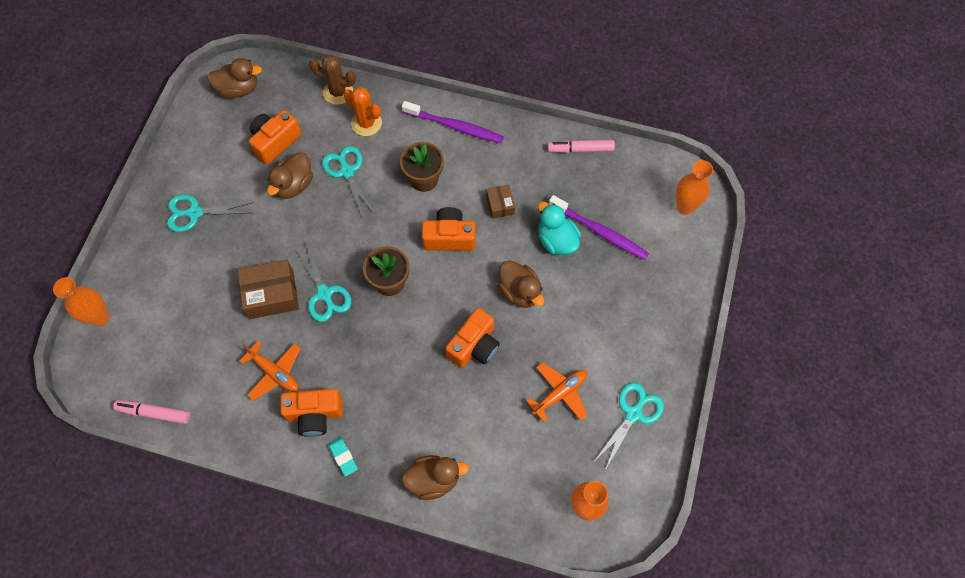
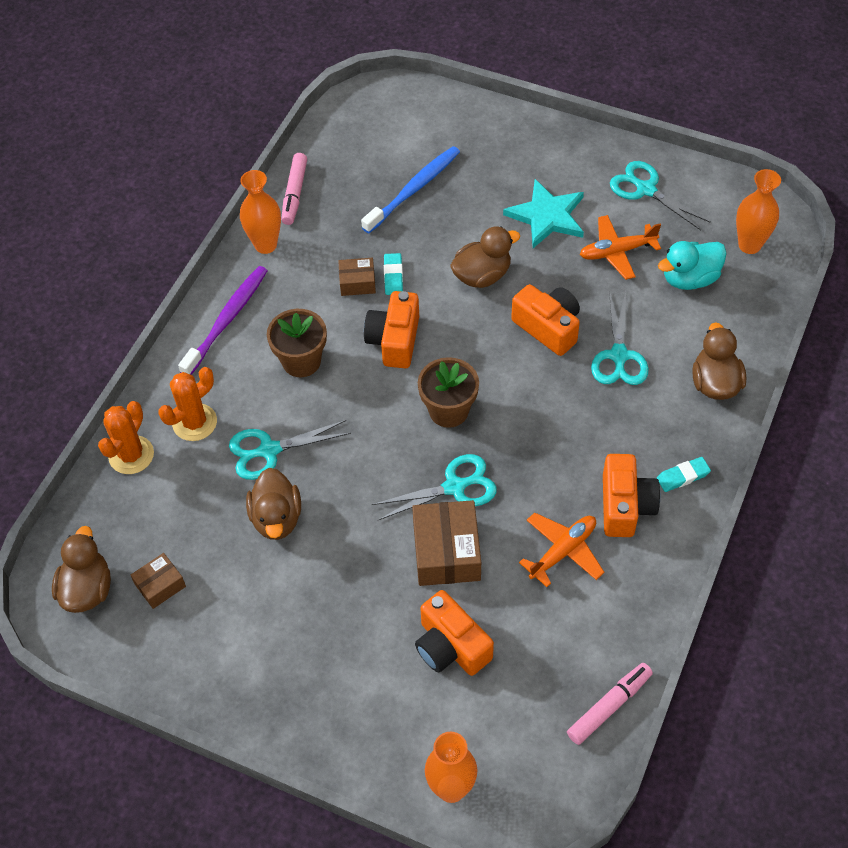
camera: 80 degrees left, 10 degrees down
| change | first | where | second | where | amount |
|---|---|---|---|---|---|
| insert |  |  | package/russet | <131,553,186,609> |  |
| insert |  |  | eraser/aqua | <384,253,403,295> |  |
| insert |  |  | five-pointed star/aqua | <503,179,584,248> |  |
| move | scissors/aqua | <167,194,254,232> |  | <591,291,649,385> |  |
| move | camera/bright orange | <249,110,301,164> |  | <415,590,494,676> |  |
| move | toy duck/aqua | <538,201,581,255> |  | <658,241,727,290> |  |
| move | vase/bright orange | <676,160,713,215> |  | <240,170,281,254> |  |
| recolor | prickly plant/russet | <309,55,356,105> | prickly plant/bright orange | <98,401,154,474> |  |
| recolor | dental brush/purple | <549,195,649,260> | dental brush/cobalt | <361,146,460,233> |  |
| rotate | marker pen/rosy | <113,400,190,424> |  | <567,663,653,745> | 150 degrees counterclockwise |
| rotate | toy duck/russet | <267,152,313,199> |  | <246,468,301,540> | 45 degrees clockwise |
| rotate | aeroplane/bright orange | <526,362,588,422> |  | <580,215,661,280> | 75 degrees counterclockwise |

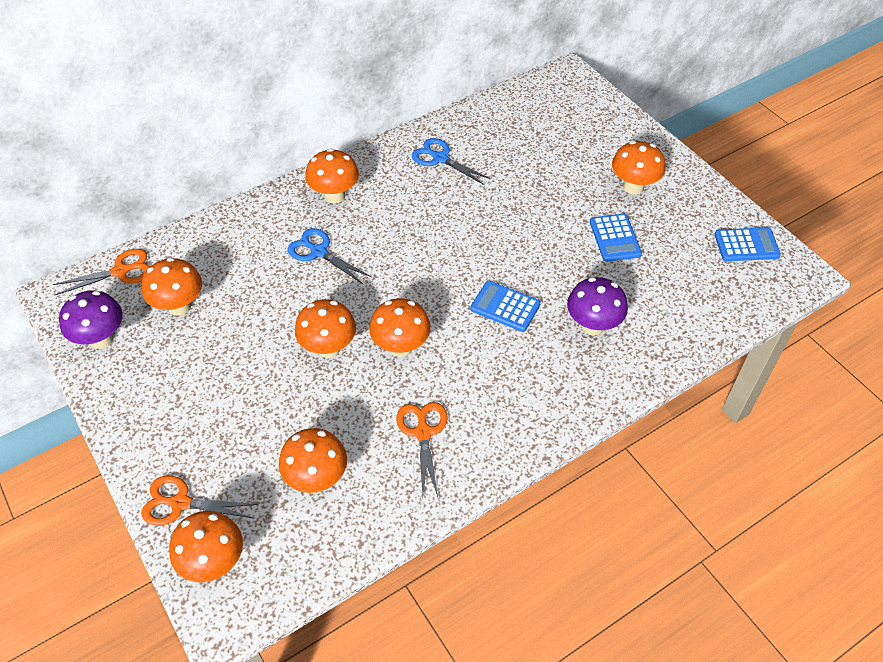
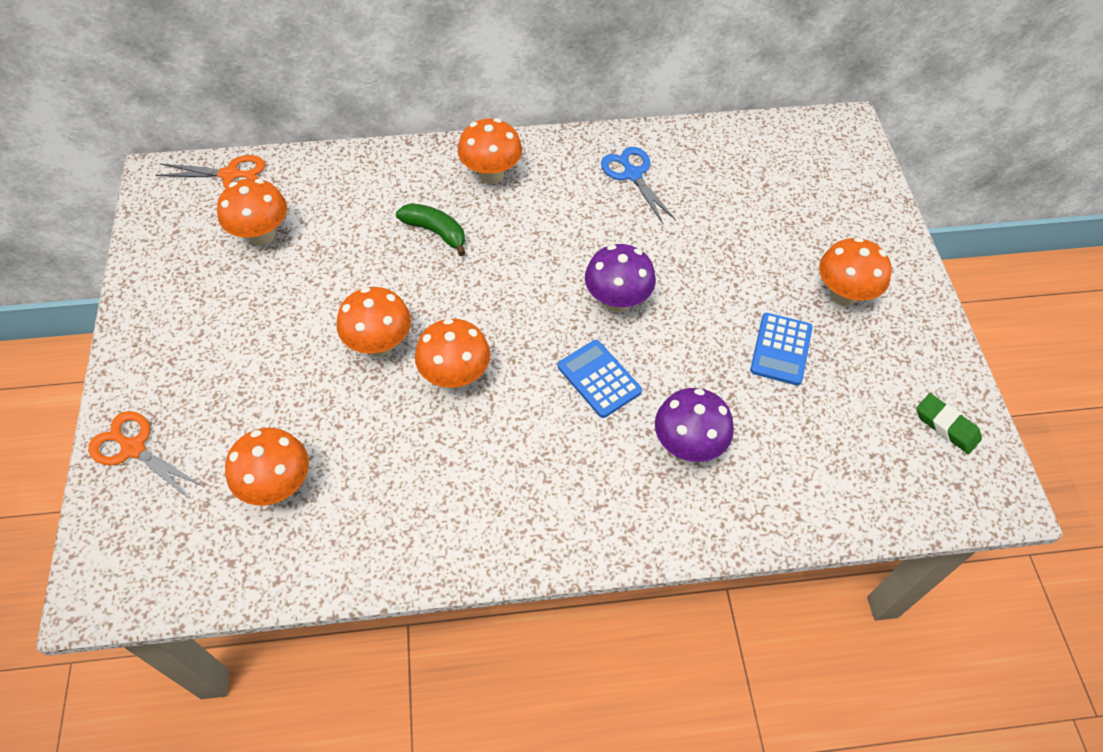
camera: 25 degrees right, 5 degrees up
| change | first | where | second | where | amount |
|---|---|---|---|---|---|
| delete | fungus/bright orange | <169,511,243,582> |  |  |  |
| delete | scissors/bright orange | <396,402,448,497> |  |  |  |
| move | fungus/purple | <59,290,123,349> |  | <585,244,656,313> |  |
| replace | scissors/cobalt | <288,228,372,284> | toy banana/leaf-green | <396,203,465,256> |  |
| replace | pocket calculator/cobalt | <715,227,781,261> | eraser/leaf-green | <917,393,982,454> |  |

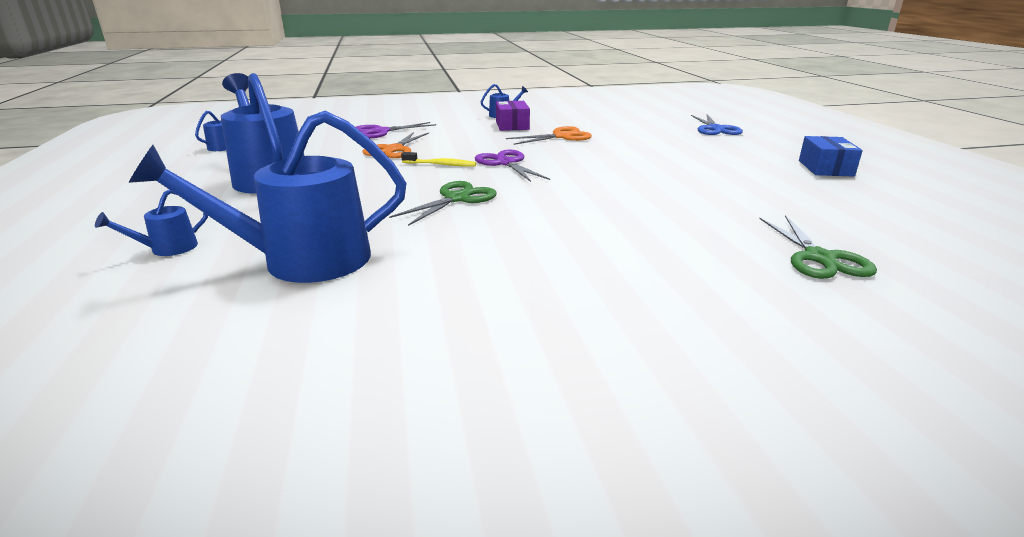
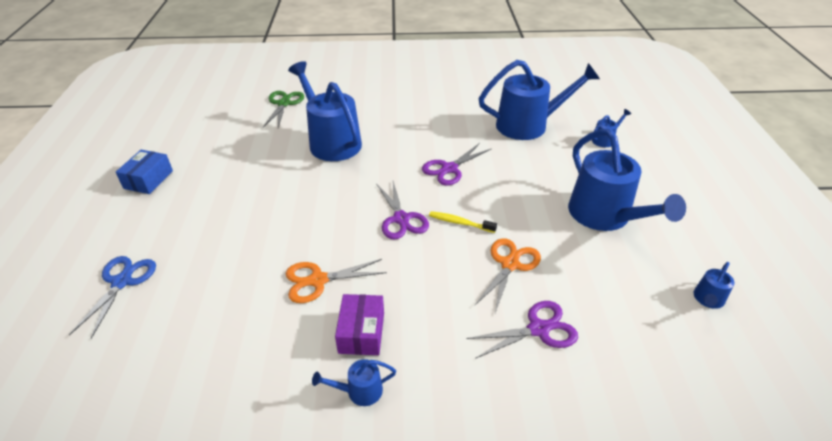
camera: 170 degrees left, 15 degrees up
| change | first | where | second | where | amount |
|---|---|---|---|---|---|
| insert |  |  | watering pot/cobalt | <288,61,362,161> |  |
| recolor | scissors/leaf-green | <389,181,497,226> | scissors/purple | <422,143,491,185> |  |

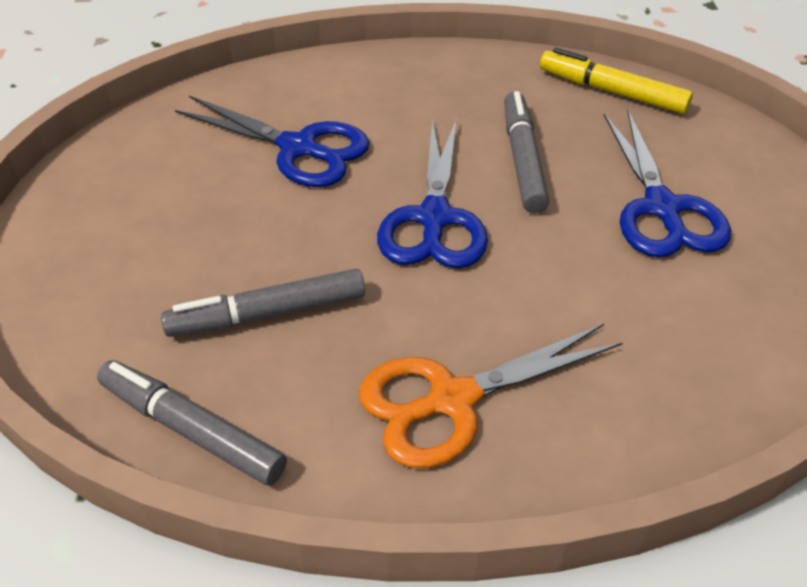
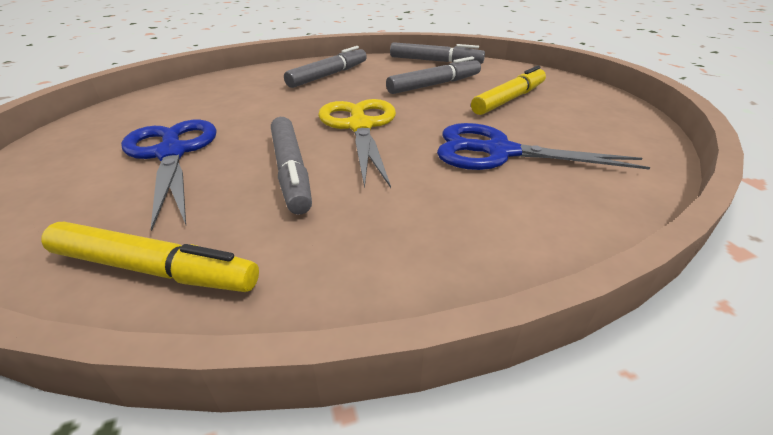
camera: 165 degrees right, 10 degrees down
| change | first | where | second | where | amount |
|---|---|---|---|---|---|
| insert |  |  | marker pen/golden | <471,66,546,115> |  |
| replace | scissors/bright orange | <359,324,623,468> | marker pen/ash-grey | <284,46,367,88> |  |
| recolor | scissors/cobalt | <377,119,488,268> | scissors/golden | <318,99,396,188> |  |

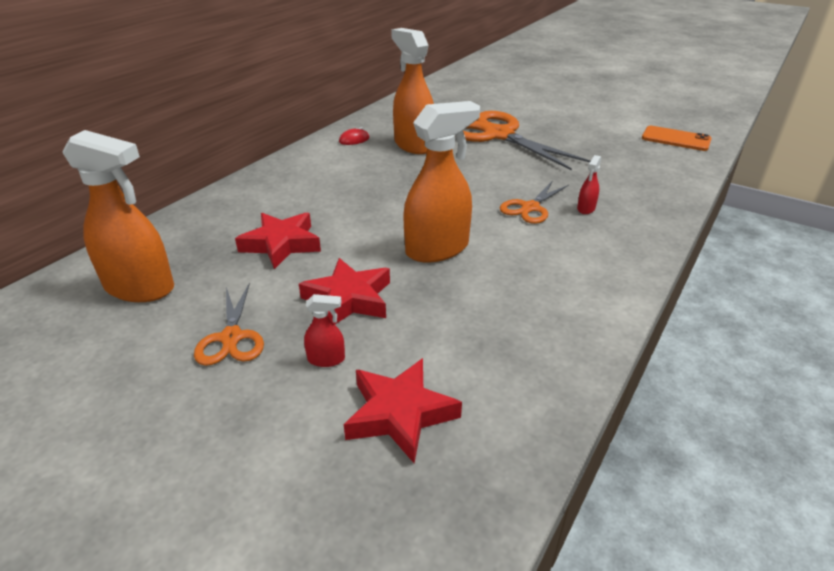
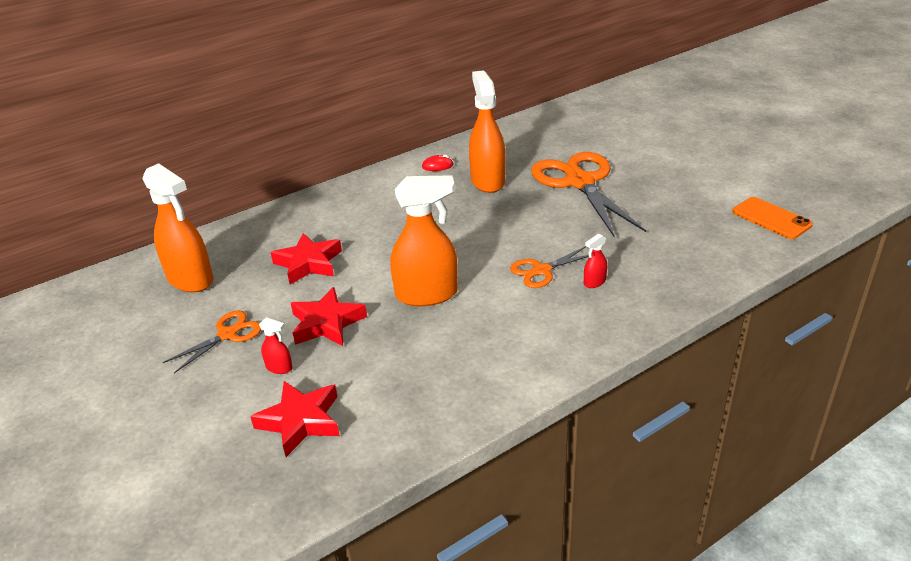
camera: 25 degrees right, 0 degrees up
| change | first | where | second | where | amount |
|---|---|---|---|---|---|
| rotate | scissors/bright orange | <194,283,264,366> |  | <163,310,261,373> | 150 degrees counterclockwise |

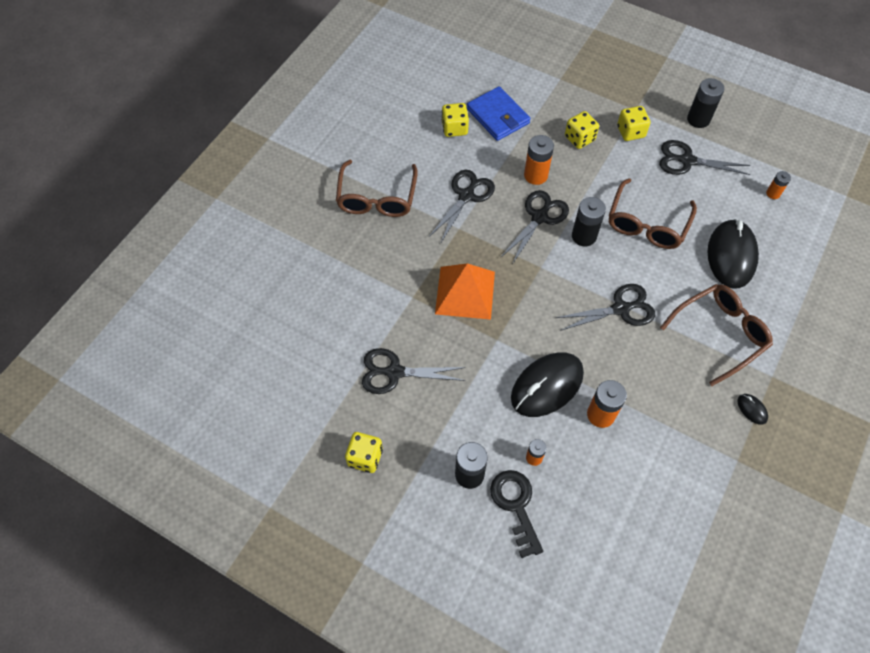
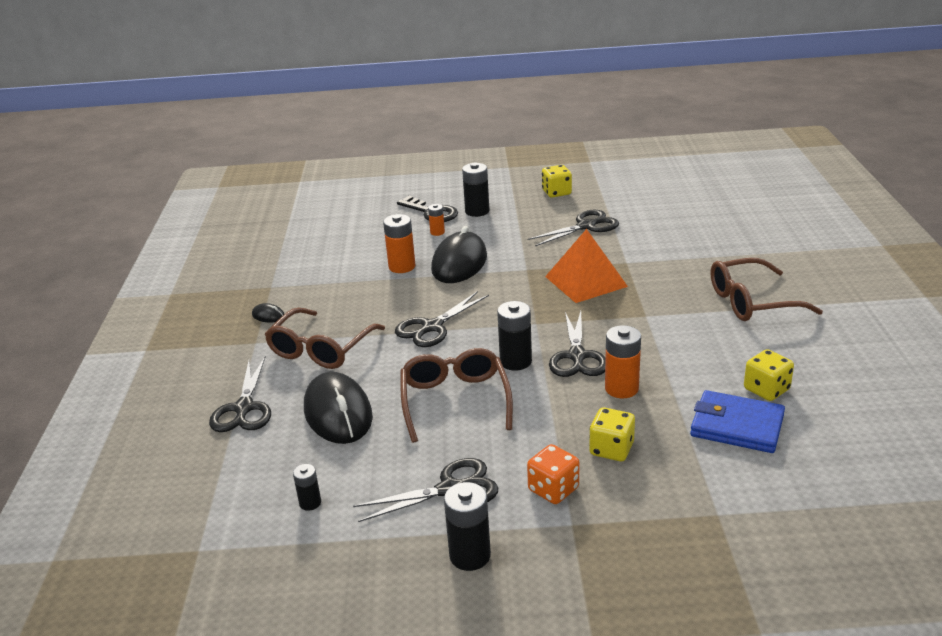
camera: 150 degrees right, 30 degrees down
| change | first | where | second | where | amount |
|---|---|---|---|---|---|
| move | scissors/jet-black | <429,170,495,242> |  | <209,357,271,432> |  |
| recolor | game die/golden | <617,106,651,141> | game die/bright orange | <527,444,579,504> |  |
| recolor | AA battery/bright orange | <766,171,791,199> | AA battery/jet-black | <293,464,321,511> |  |
| rotate | eyeglasses/russet | <336,160,418,217> |  | <711,258,823,321> | 75 degrees counterclockwise |

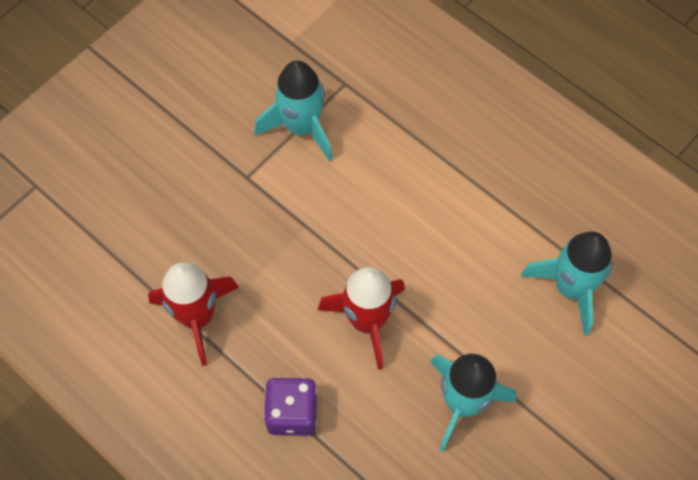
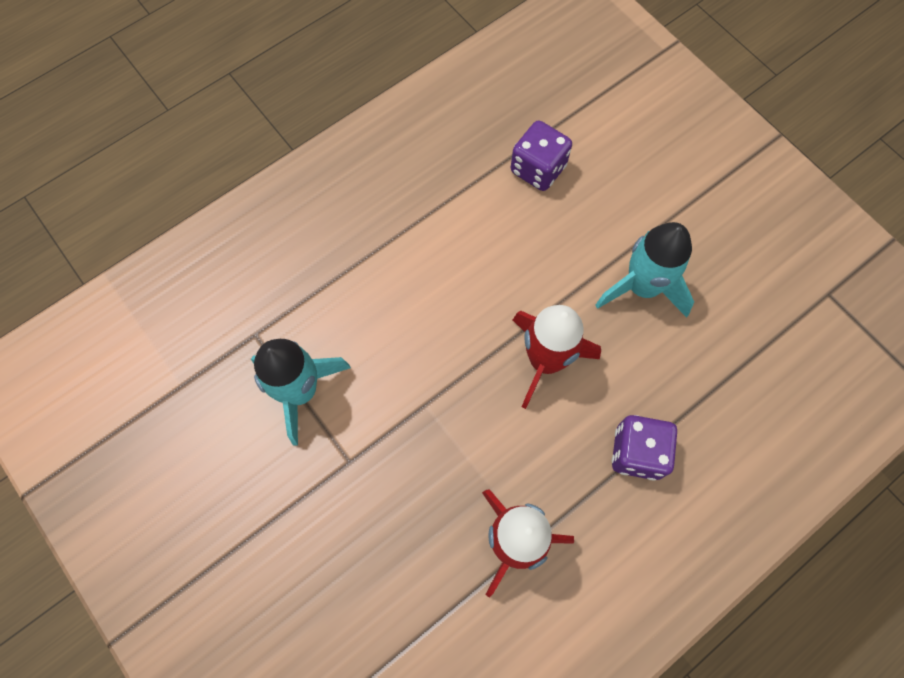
camera: 80 degrees left, 5 degrees up
| change | first | where | second | where | amount |
|---|---|---|---|---|---|
| replace | spaceship/aqua | <521,231,612,336> | game die/purple | <511,121,572,191> |  |

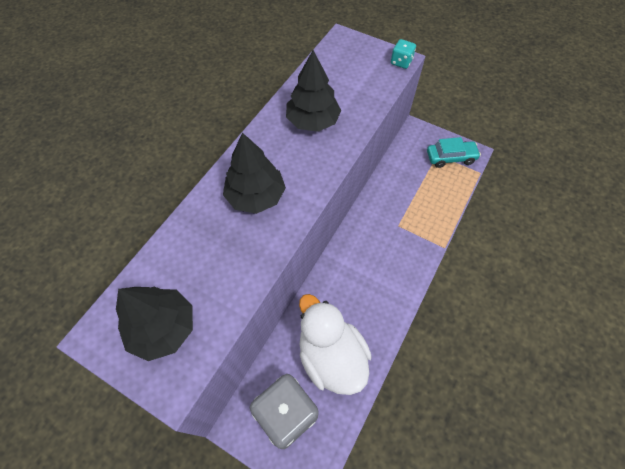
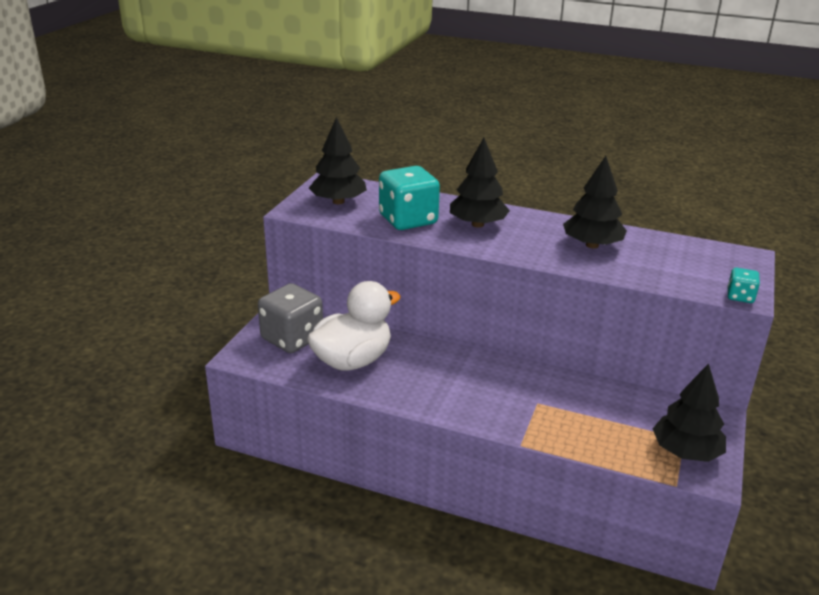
camera: 80 degrees right, 30 degrees down
| change | first | where | second | where | amount |
|---|---|---|---|---|---|
| insert |  |  | game die/aqua | <379,166,440,230> |  |
| replace | toy car/aqua | <427,137,481,168> | fir tree/jet-black | <653,363,726,462> |  |

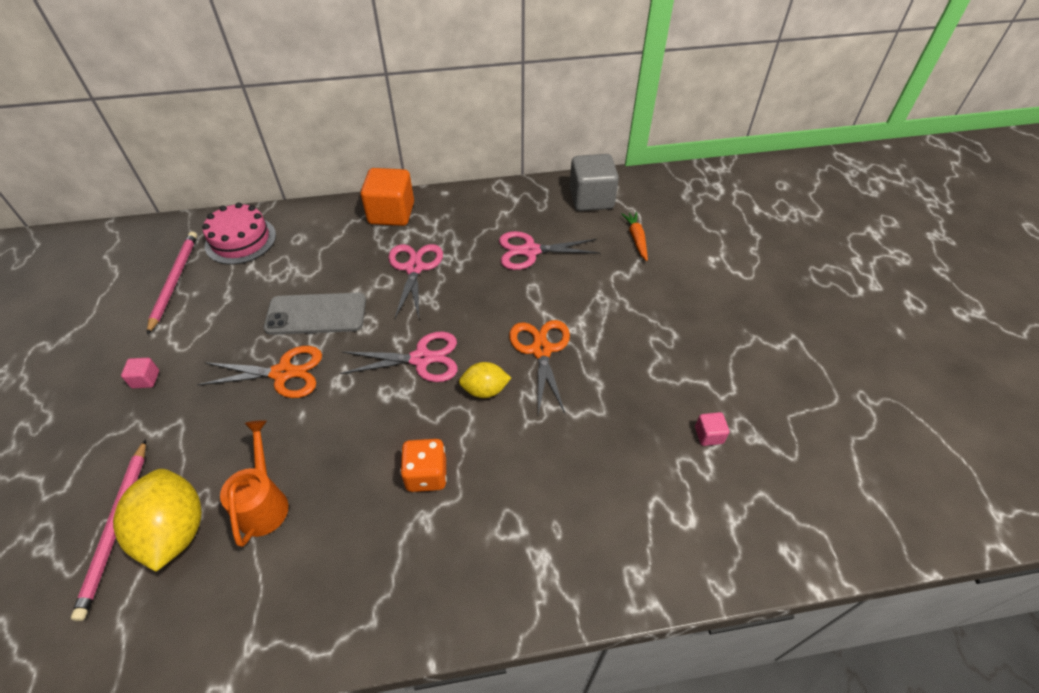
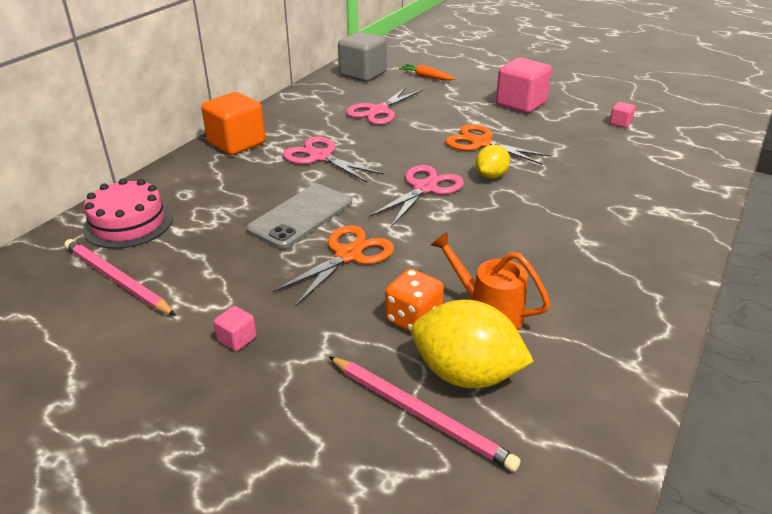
camera: 50 degrees left, 15 degrees down
| change | first | where | second | where | amount |
|---|---|---|---|---|---|
| insert |  |  | cube/rosy | <496,58,552,113> |  |
| move | game die/bright orange | <400,439,447,492> |  | <385,269,444,332> |  |

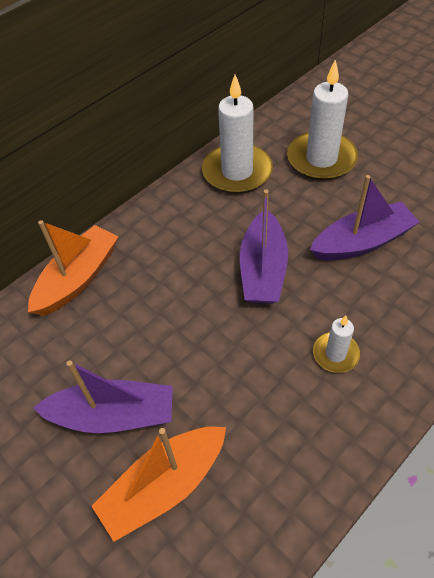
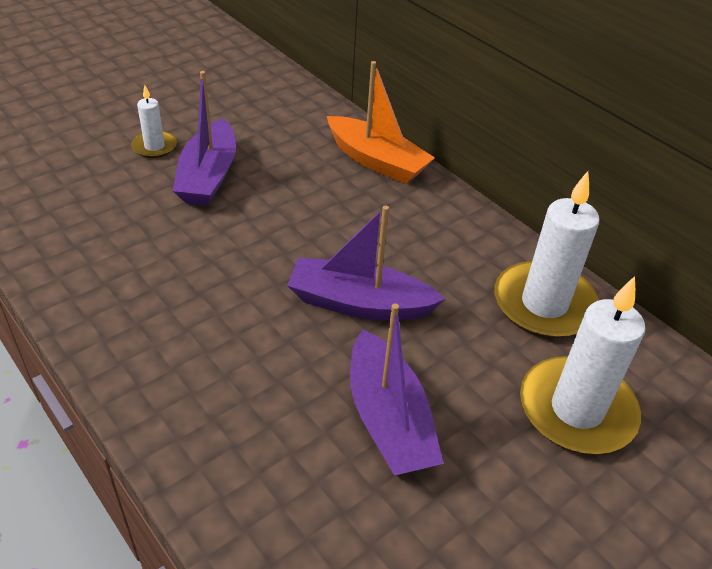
camera: 90 degrees right, 10 degrees down
| change | first | where | second | where | amount |
|---|---|---|---|---|---|
| delete | boat/bright orange | <91,426,226,542> |  |  |  |
| move | pillar candle/white | <313,315,360,373> |  | <131,85,177,158> |  |

